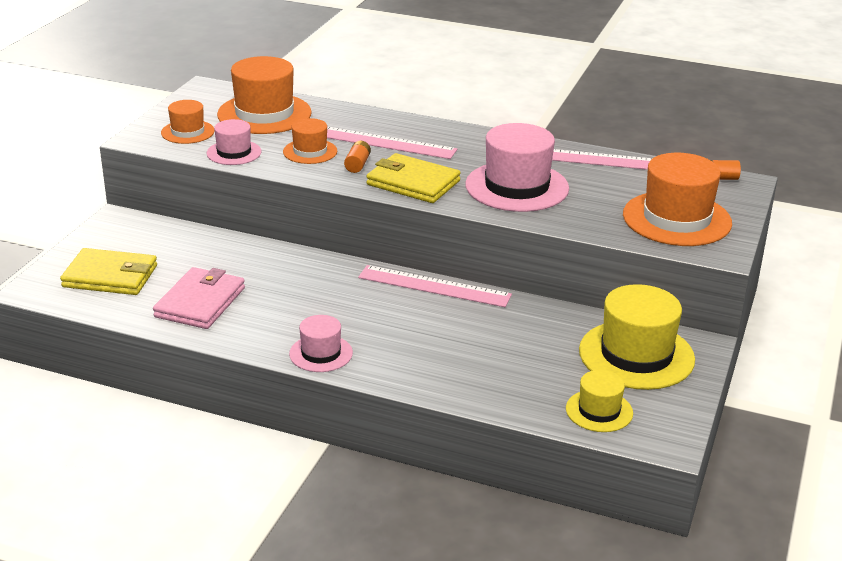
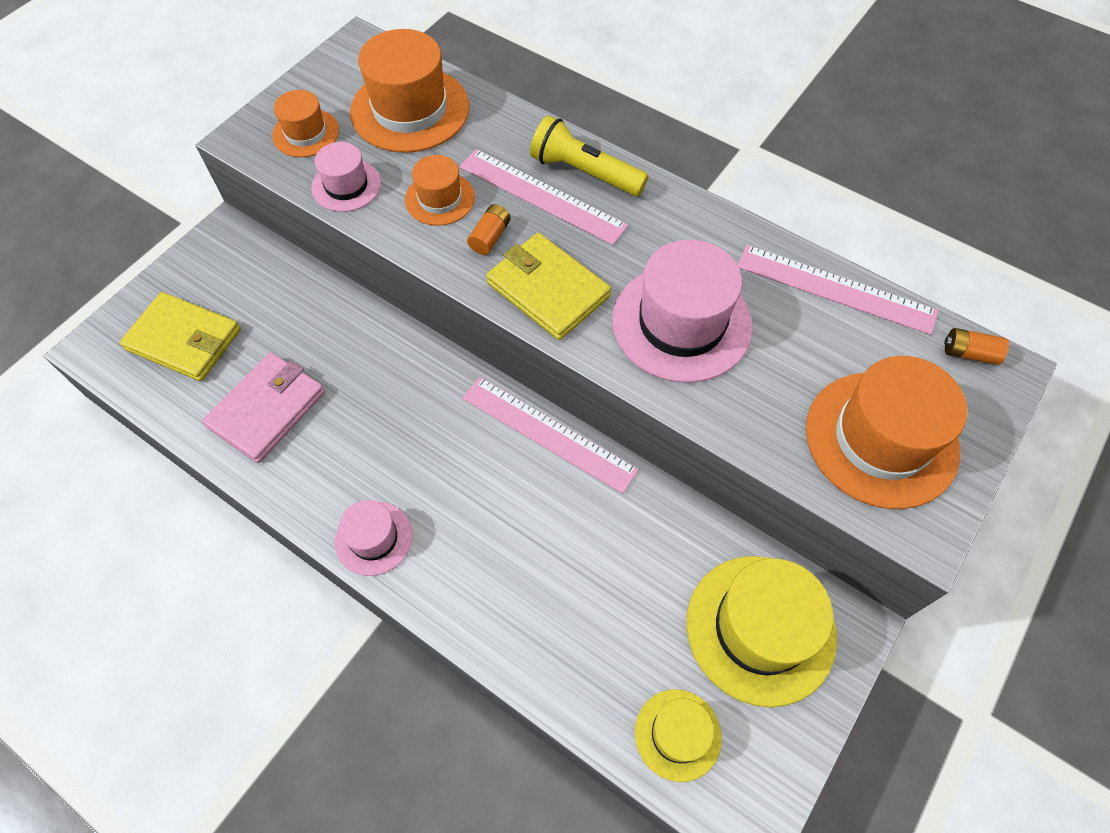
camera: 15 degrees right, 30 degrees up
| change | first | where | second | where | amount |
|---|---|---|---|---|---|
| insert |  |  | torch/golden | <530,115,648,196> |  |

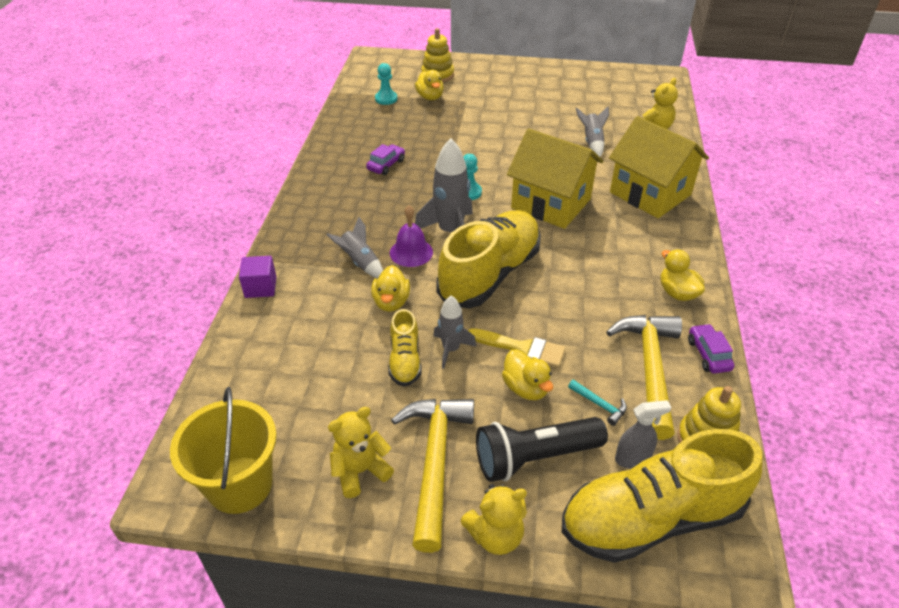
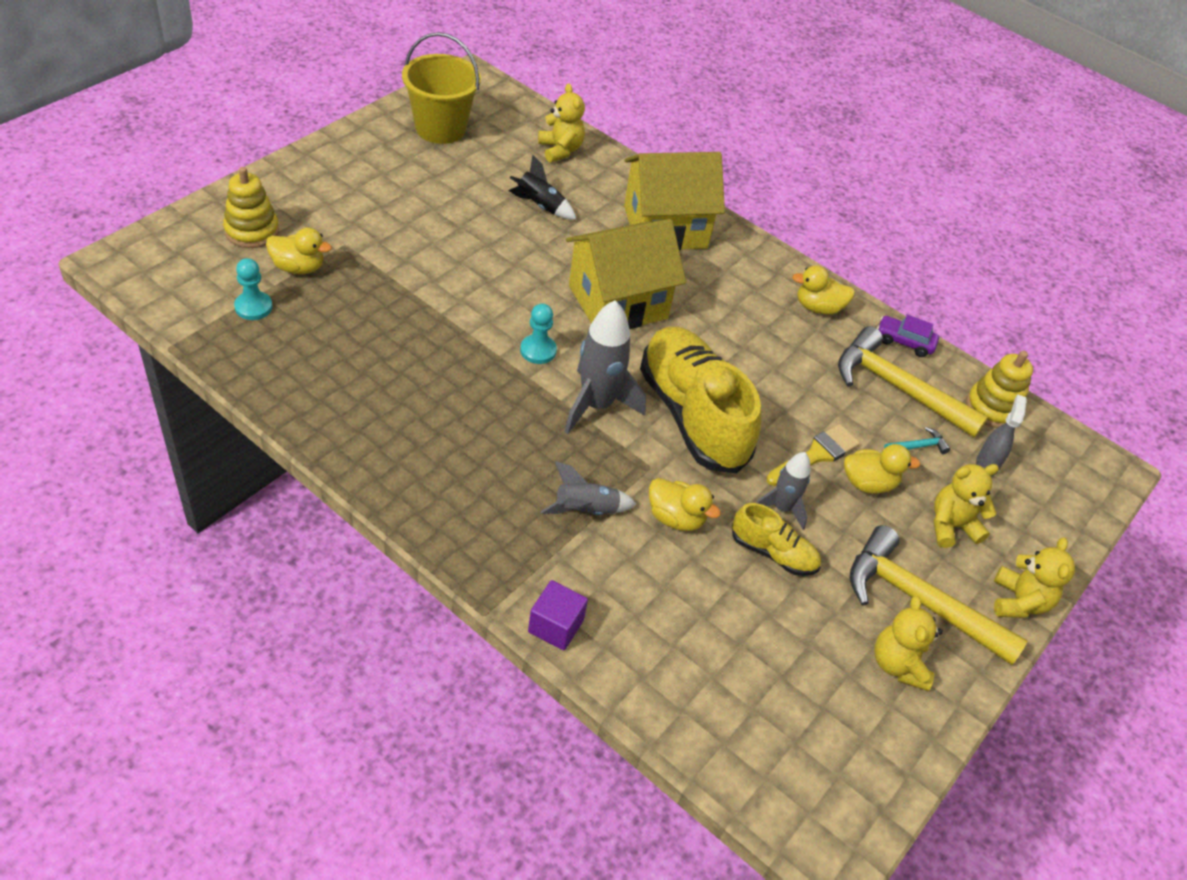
camera: 65 degrees left, 5 degrees up
| change | first | where | second | where | amount |
|---|---|---|---|---|---|
| delete | toy car/purple | <366,144,405,175> |  |  |  |
| delete | bell/purple | <390,205,433,267> |  |  |  |
| delete | lace-up shoe/golden | <562,429,763,563> |  |  |  |
| move | sand bucket/golden | <170,387,277,514> |  | <402,32,481,144> |  |
| replace | torch/jet-black | <476,417,608,482> | teddy/golden | <934,464,999,548> |  |
| recolor | spaceship/ash-grey | <575,107,609,157> | spaceship/jet-black | <509,155,577,220> |  |

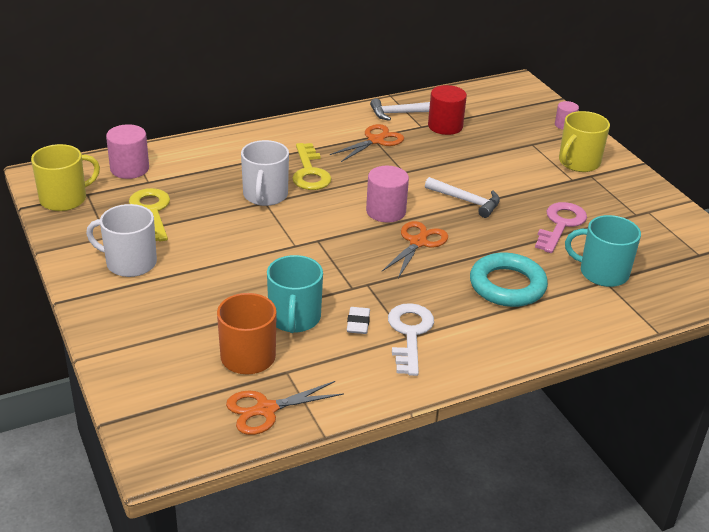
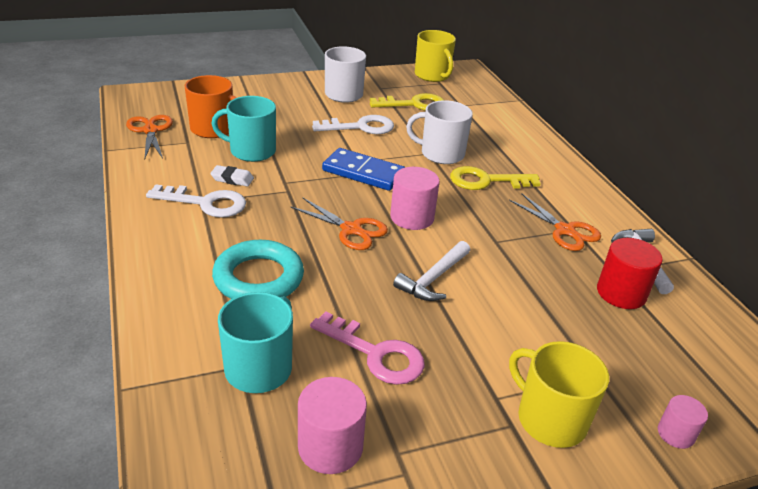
camera: 95 degrees right, 0 degrees up
| change | first | where | second | where | amount |
|---|---|---|---|---|---|
| insert |  |  | key/white | <312,115,394,134> |  |
| insert |  |  | domino piece/cobalt | <322,148,405,191> |  |
| move | cylinder shape/rosy | <106,124,149,179> |  | <298,377,367,474> |  |

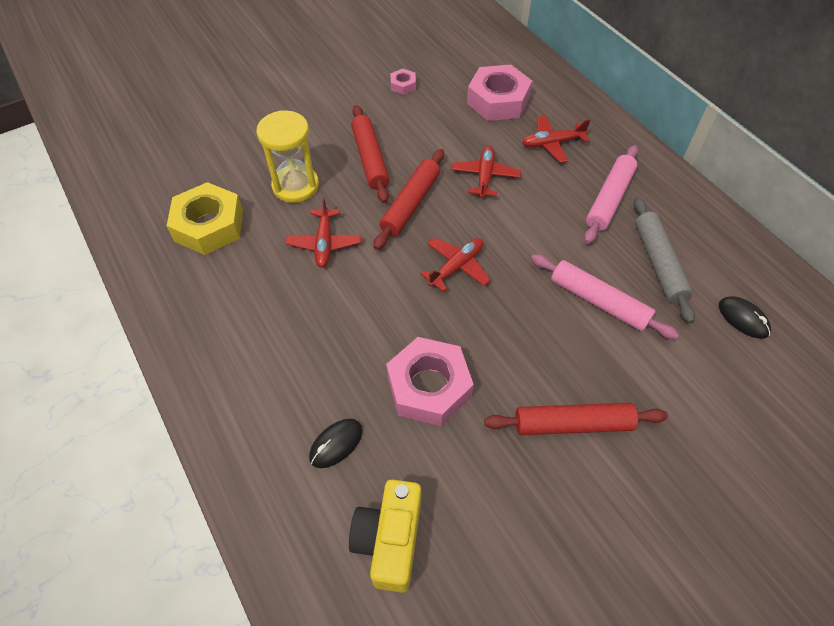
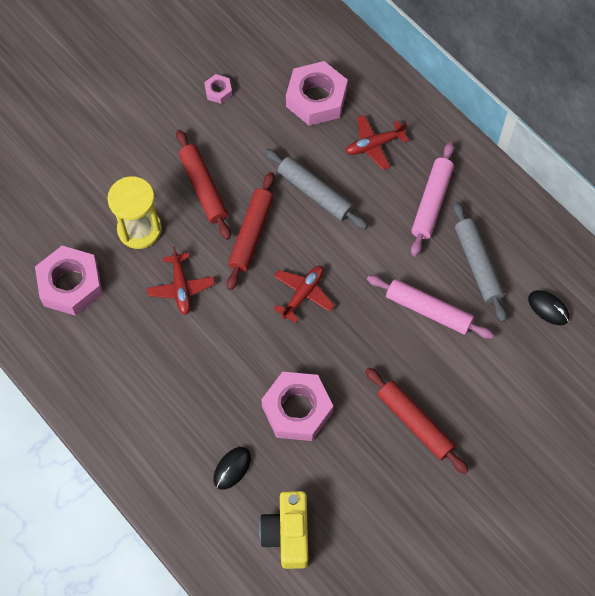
camera: 10 degrees left, 10 degrees up
| change | first | where | second | where | amount |
|---|---|---|---|---|---|
| replace | aeroplane/scarlet | <451,146,521,198> | rolling pin/ash-grey | <264,149,368,229> |  |
| recolor | hexagon nut/golden | <167,182,243,255> | hexagon nut/rosy | <35,246,103,316> |  |
| rotate | rolling pin/scarlet | <484,403,668,435> |  | <365,368,469,474> | 60 degrees clockwise |

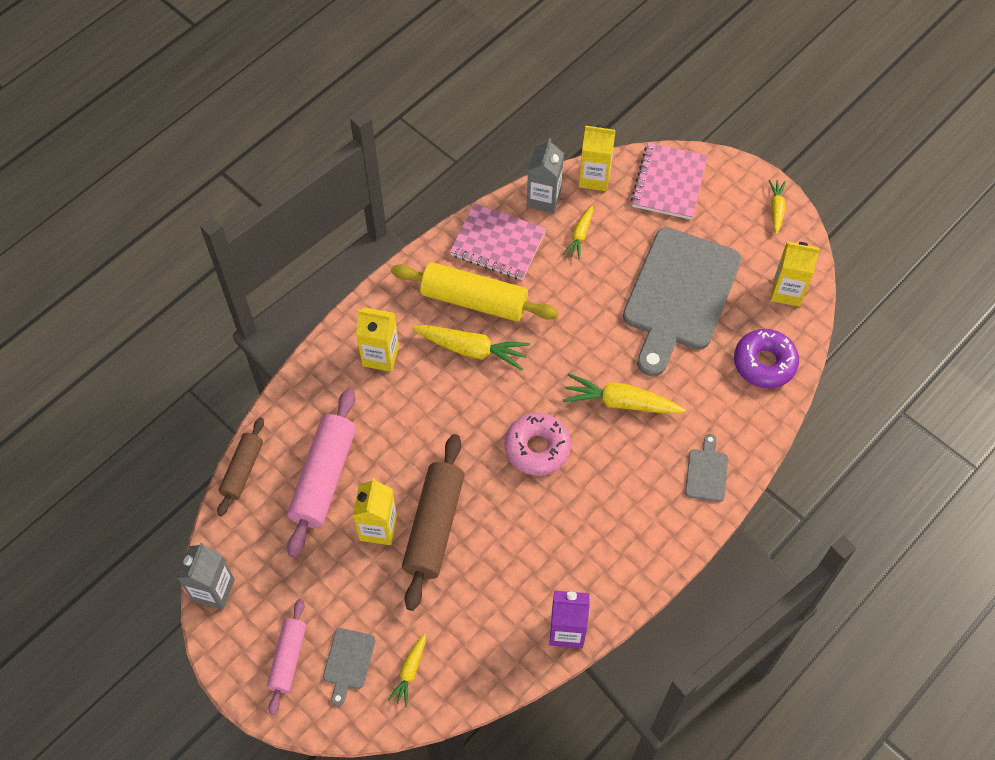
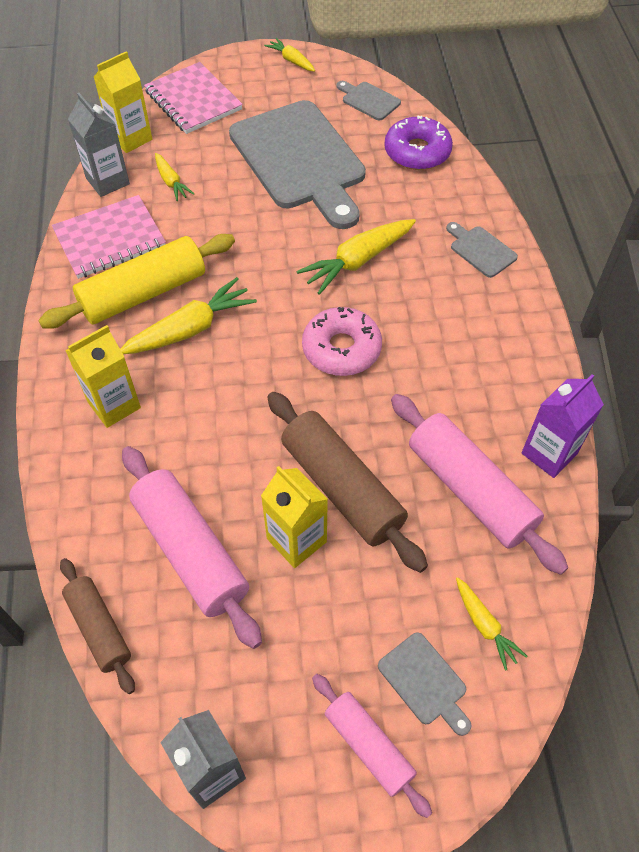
camera: 50 degrees left, 5 degrees down
| change | first | where | second | where | amount |
|---|---|---|---|---|---|
| insert |  |  | rolling pin/rosy | <391,394,568,575> |  |
| replace | juice carton/golden | <771,242,820,307> | chopping board/ash-grey | <337,81,401,120> |  |

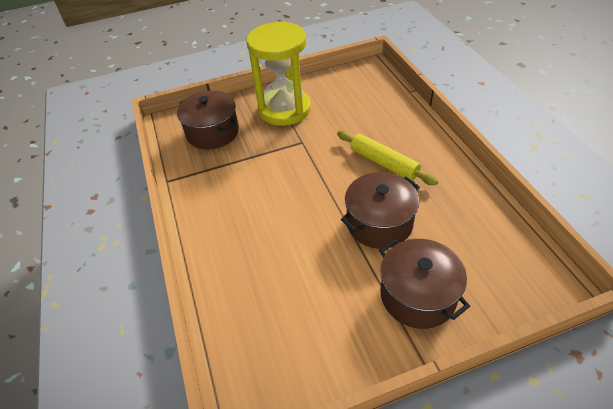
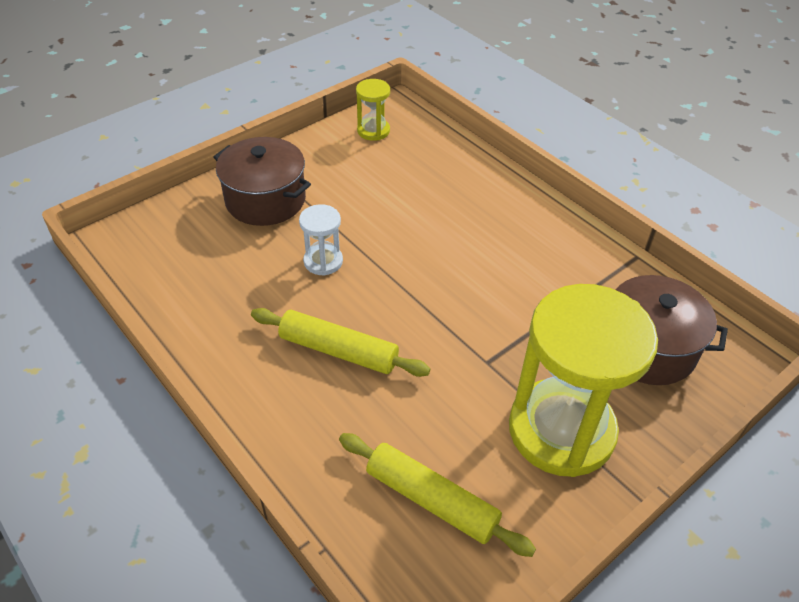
camera: 155 degrees right, 0 degrees up
| change | first | where | second | where | amount |
|---|---|---|---|---|---|
| insert |  |  | rolling pin/golden | <339,433,536,557> |  |
| insert |  |  | hourglass/golden | <356,79,390,141> |  |
| replace | cooking pot/russet | <341,172,420,249> | hourglass/white | <299,204,343,276> |  |

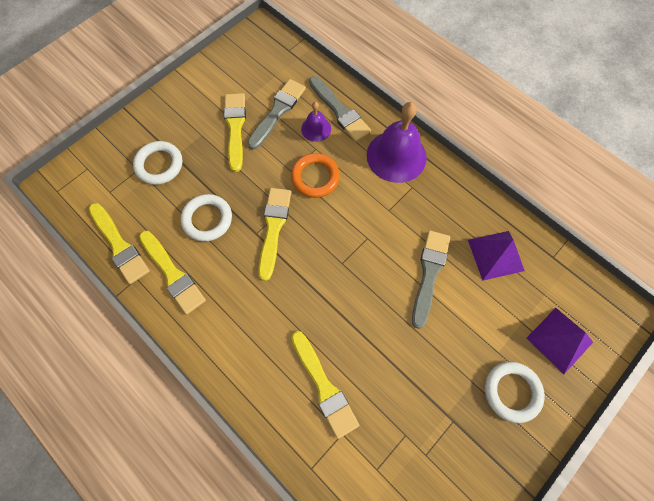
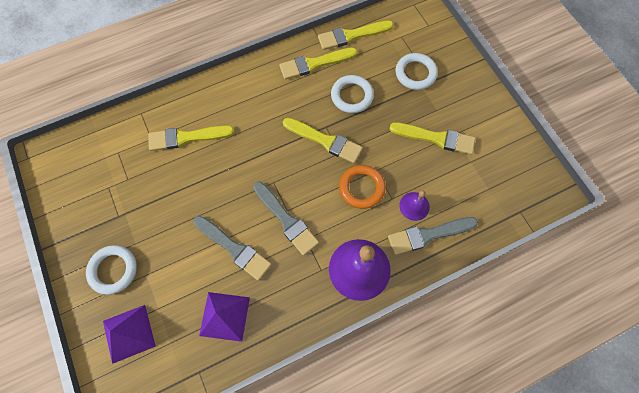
camera: 110 degrees right, 0 degrees up
| change | first | where | second | where | amount |
|---|---|---|---|---|---|
| move | paint brush/ash-grey | <247,79,306,150> |  | <253,182,319,256> |  |

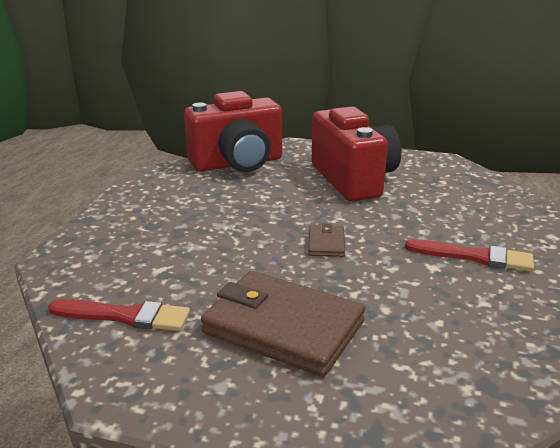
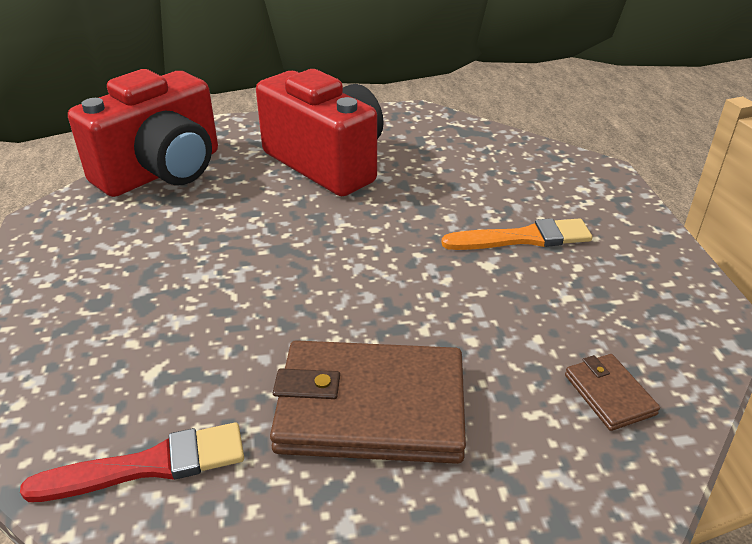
camera: 25 degrees left, 10 degrees up
| change | first | where | second | where | amount |
|---|---|---|---|---|---|
| move | billfold/russet | <308,224,345,257> |  | <565,354,660,431> |  |
| recolor | paint brush/scarlet | <405,239,534,272> | paint brush/bright orange | <441,218,592,250> |  |

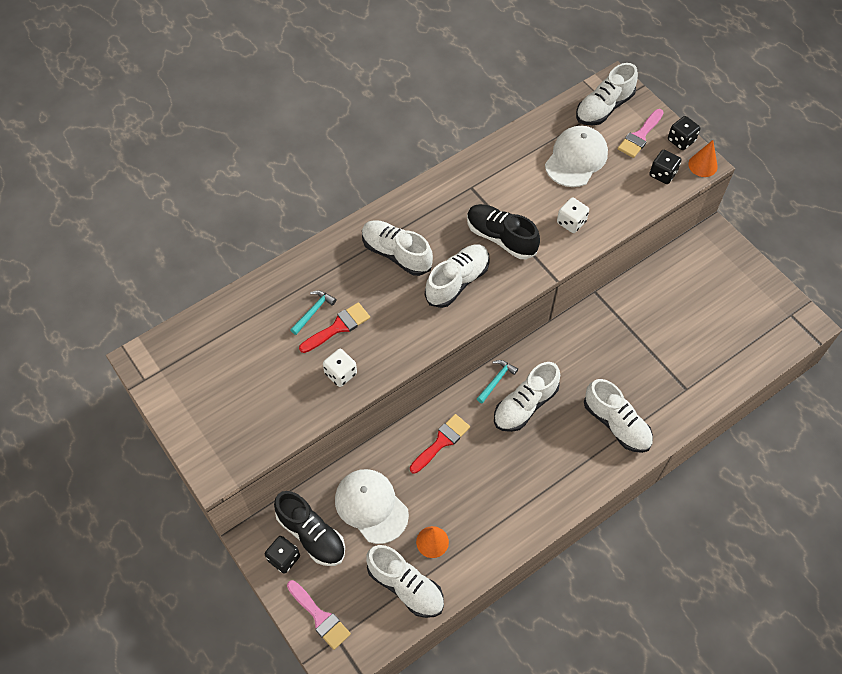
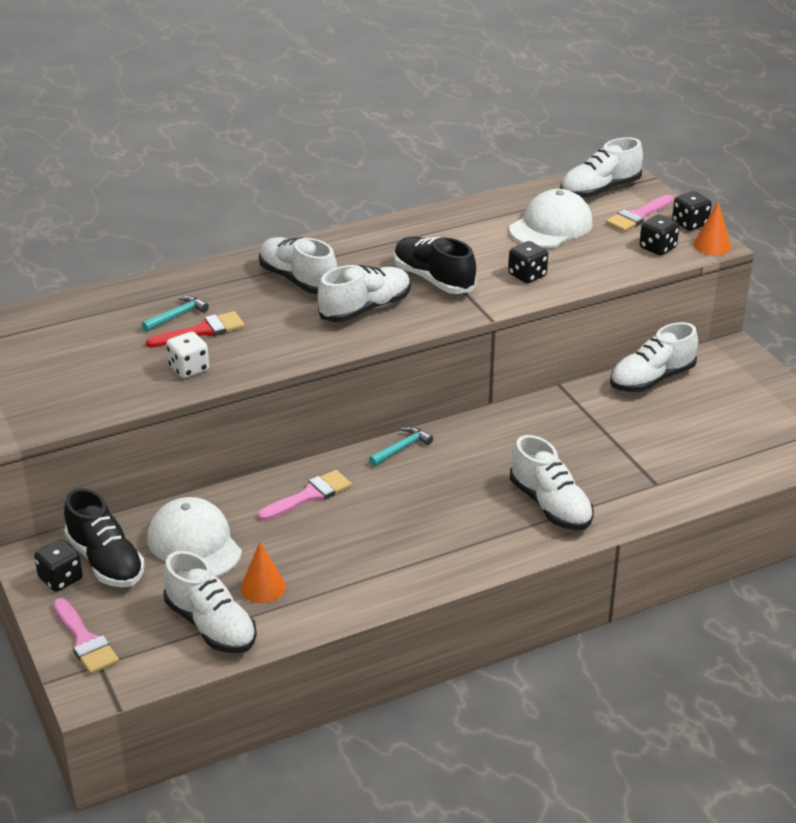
camera: 10 degrees right, 25 degrees down
| change | first | where | second | where | amount |
|---|---|---|---|---|---|
| move | lace-up shoe/white | <494,362,560,432> |  | <610,322,698,392> |  |
| recolor | paint brush/scarlet | <410,414,470,474> | paint brush/rosy | <258,470,352,521> |  |
| recolor | game die/white | <557,197,589,233> | game die/jet-black | <508,241,548,283> |  |

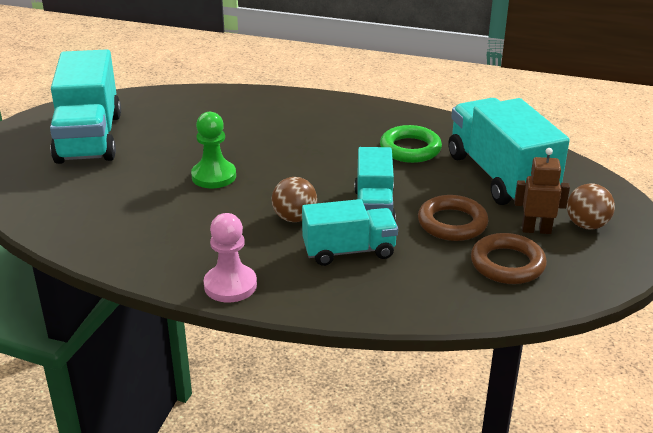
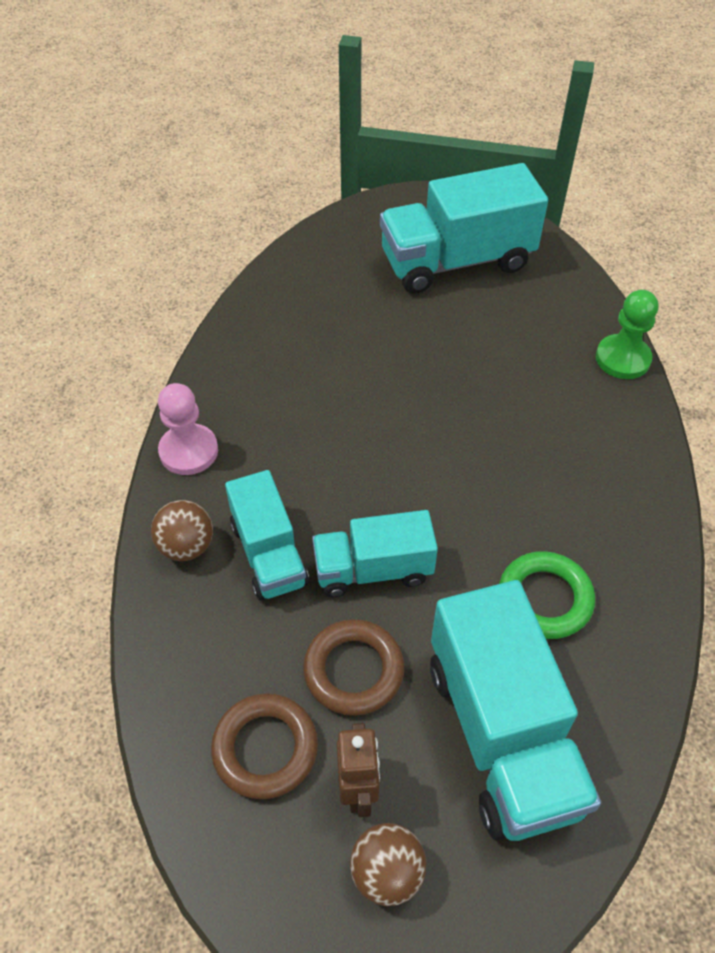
camera: 80 degrees right, 20 degrees up
| change | first | where | second | where | amount |
|---|---|---|---|---|---|
| move | pawn/leaf-green | <191,112,236,188> |  | <596,290,658,379> |  |
| move | sphere/russet | <272,177,317,222> |  | <151,500,213,561> |  |
| rotate | lorry/aqua | <448,98,570,205> |  | <430,580,601,841> | 105 degrees clockwise |

